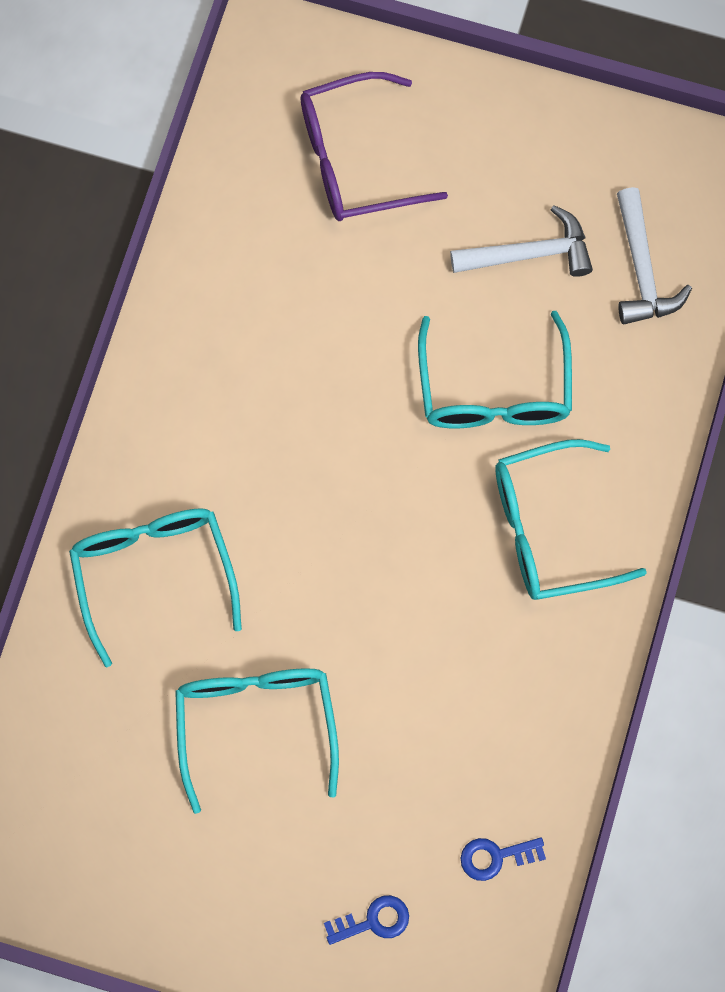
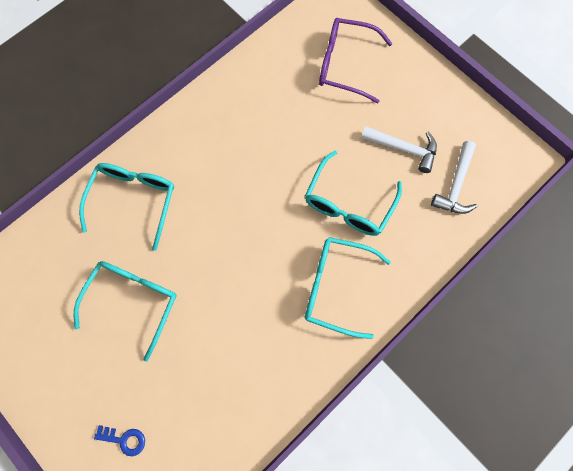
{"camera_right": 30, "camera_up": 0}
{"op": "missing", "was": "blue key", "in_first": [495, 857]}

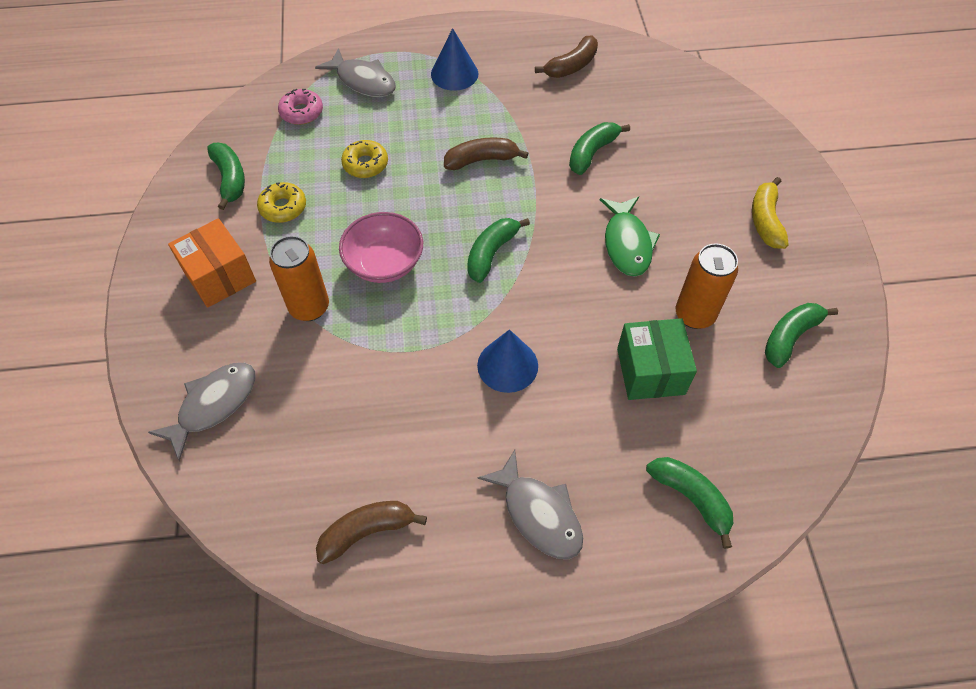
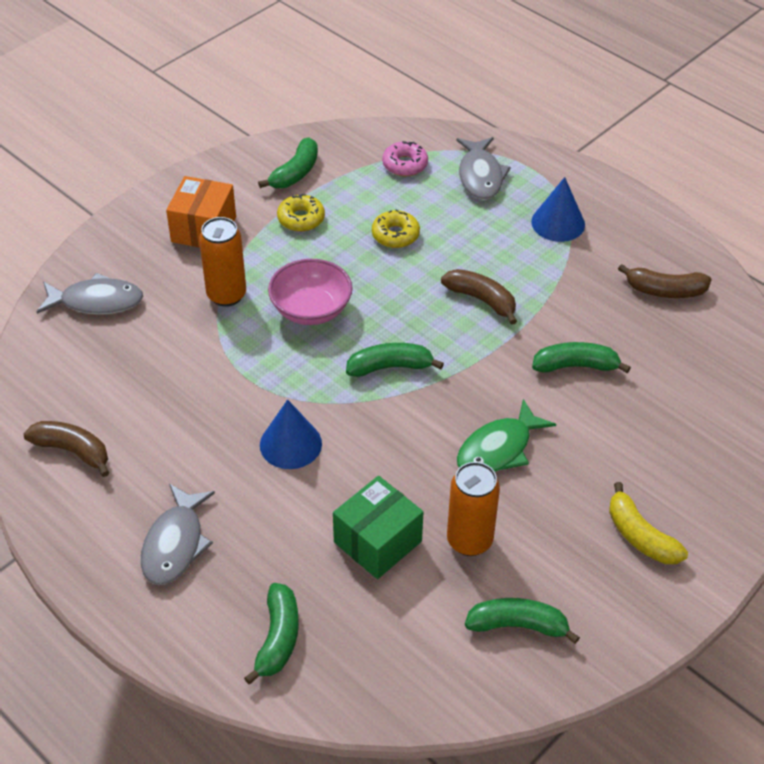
{"camera_right": 50, "camera_up": -10}
{"op": "spun", "was": "yellow banana", "in_first": [765, 220], "in_second": [640, 536], "clockwise": -90}

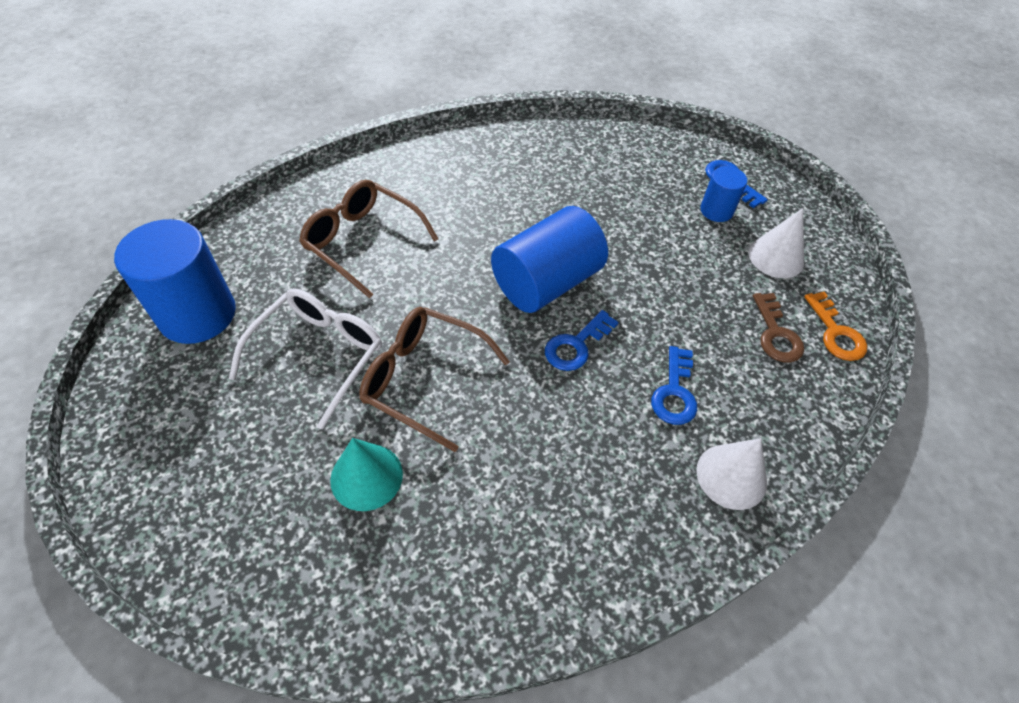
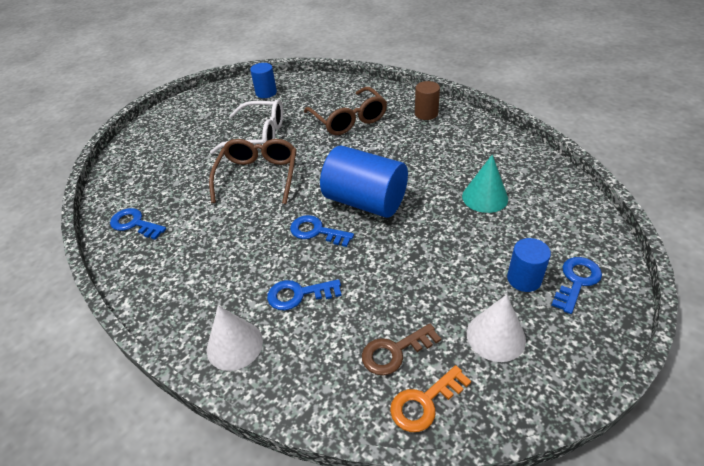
{"camera_right": 75, "camera_up": -10}
{"op": "appeared", "now": "blue key", "in_second": [134, 224]}
{"op": "appeared", "now": "brown cylinder", "in_second": [426, 114]}
{"op": "relocated", "was": "turquoise cone", "in_first": [366, 476], "in_second": [485, 197]}
{"op": "spun", "was": "brown glasses", "in_first": [362, 242], "in_second": [349, 119], "clockwise": 135}
{"op": "size", "was": "blue cylinder", "in_first": [197, 314], "in_second": [266, 93], "ratio": 0.52}

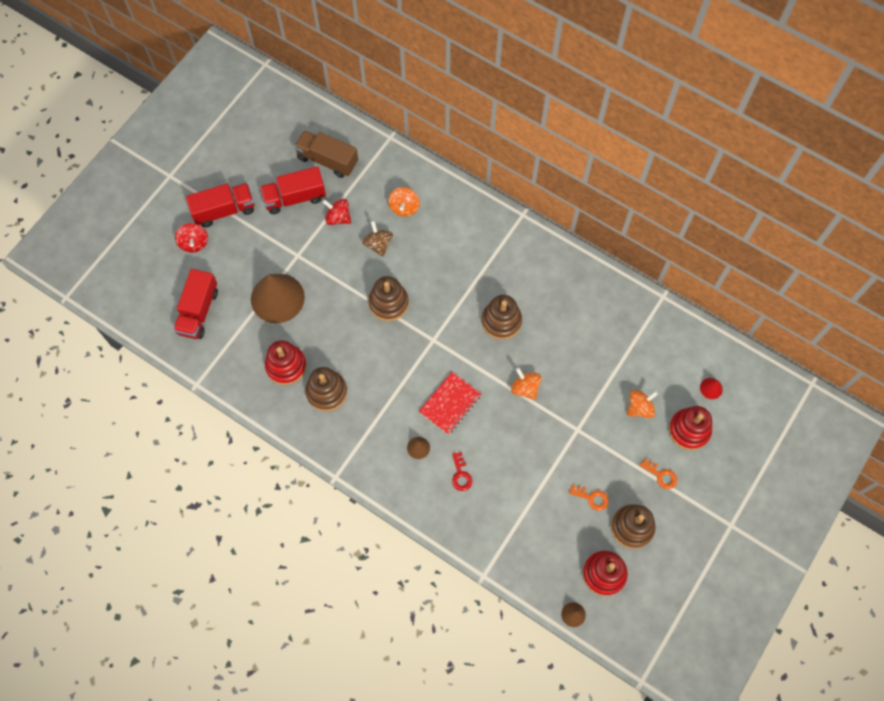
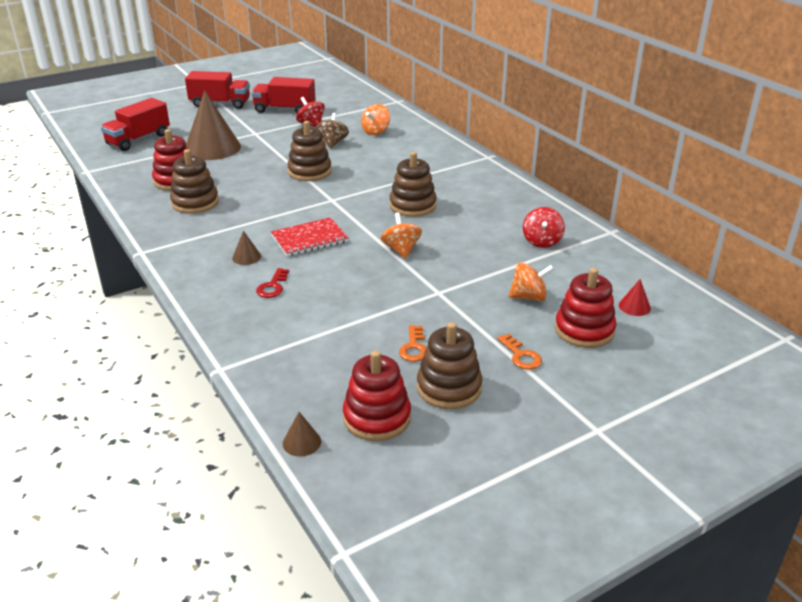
{"camera_right": 25, "camera_up": -35}
{"op": "missing", "was": "brown truck", "in_first": [327, 160]}
{"op": "relocated", "was": "red spinning top", "in_first": [194, 243], "in_second": [542, 241]}
{"op": "spun", "was": "orange key", "in_first": [592, 498], "in_second": [414, 347], "clockwise": 45}

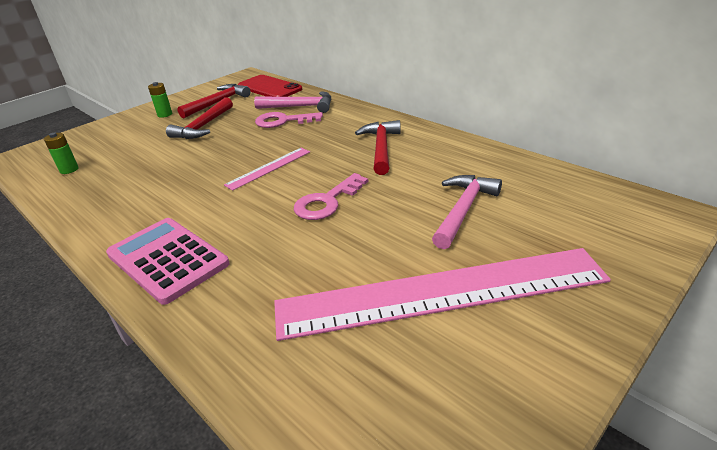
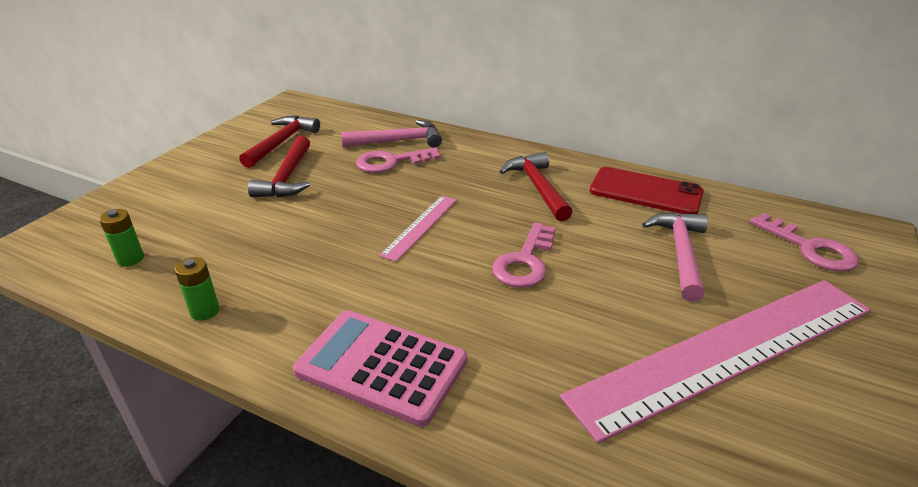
{"camera_right": -20, "camera_up": 0}
{"op": "appeared", "now": "pink key", "in_second": [809, 248]}
{"op": "relocated", "was": "green battery", "in_first": [165, 114], "in_second": [205, 311]}
{"op": "relocated", "was": "red phone", "in_first": [269, 88], "in_second": [645, 192]}

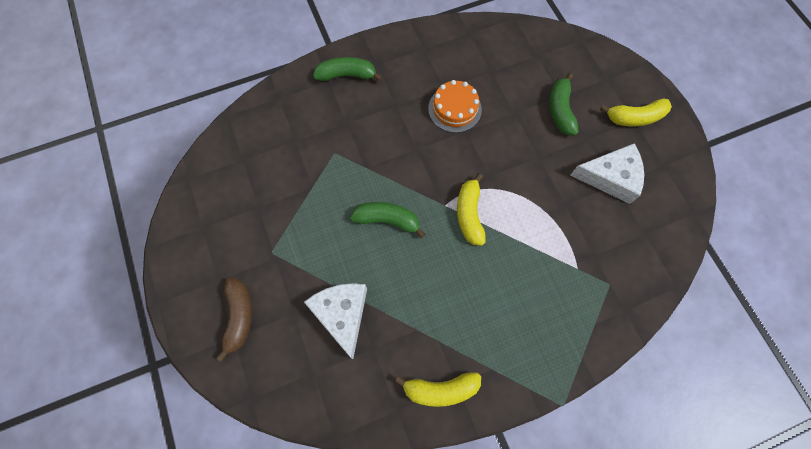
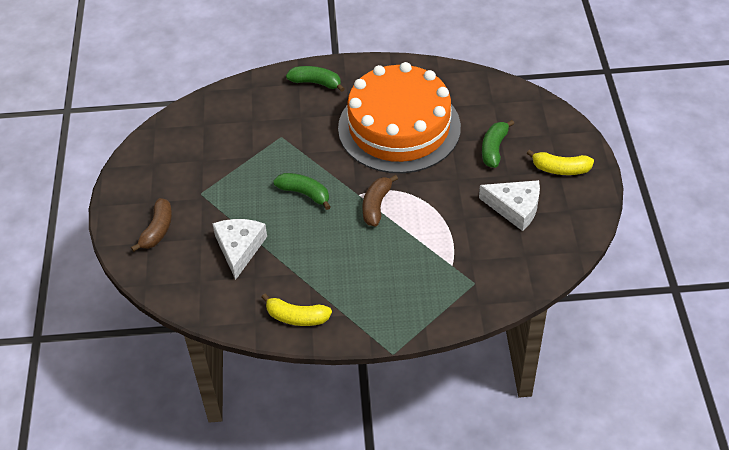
{"camera_right": 20, "camera_up": -20}
{"op": "colour", "was": "yellow banana", "now": "brown banana", "in_first": [469, 214], "in_second": [376, 205]}
{"op": "size", "was": "orange cake", "in_first": [454, 109], "in_second": [399, 127], "ratio": 2.48}

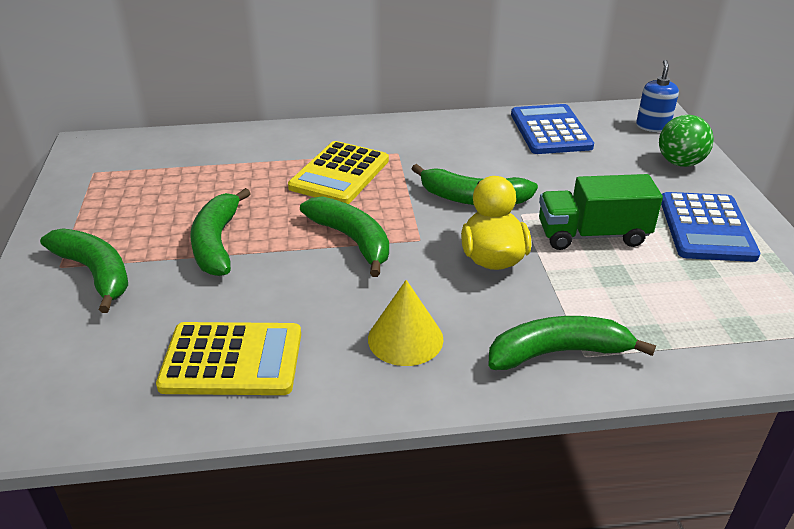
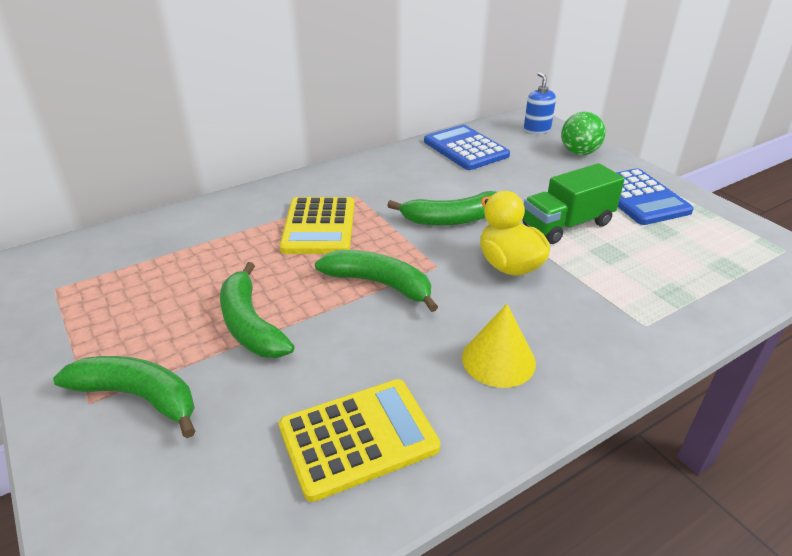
{"camera_right": -25, "camera_up": 0}
{"op": "missing", "was": "green banana", "in_first": [558, 352]}

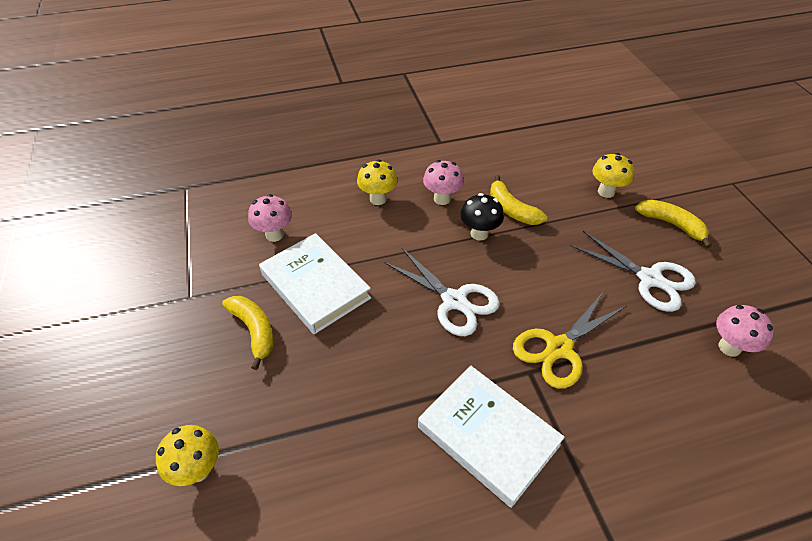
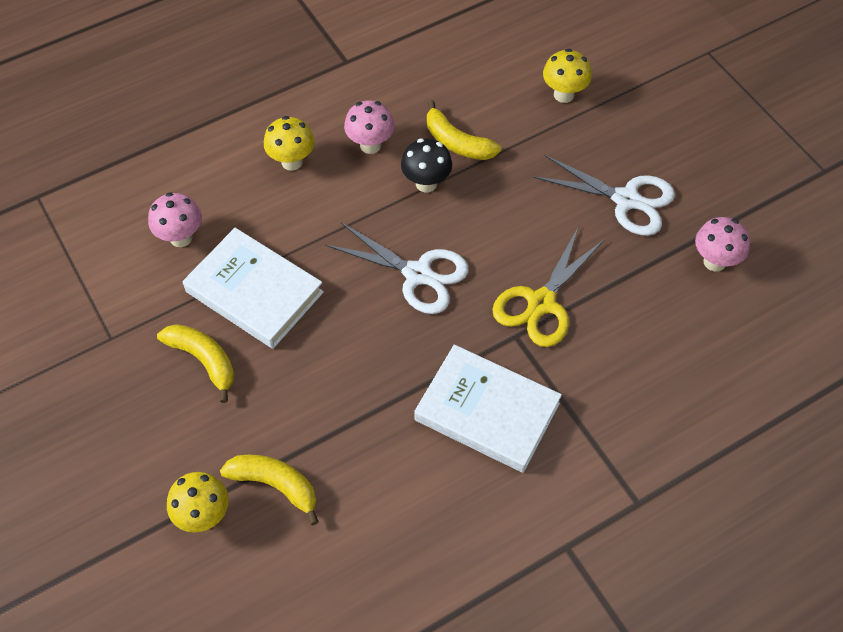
{"camera_right": -15, "camera_up": 10}
{"op": "relocated", "was": "yellow banana", "in_first": [671, 224], "in_second": [275, 485]}

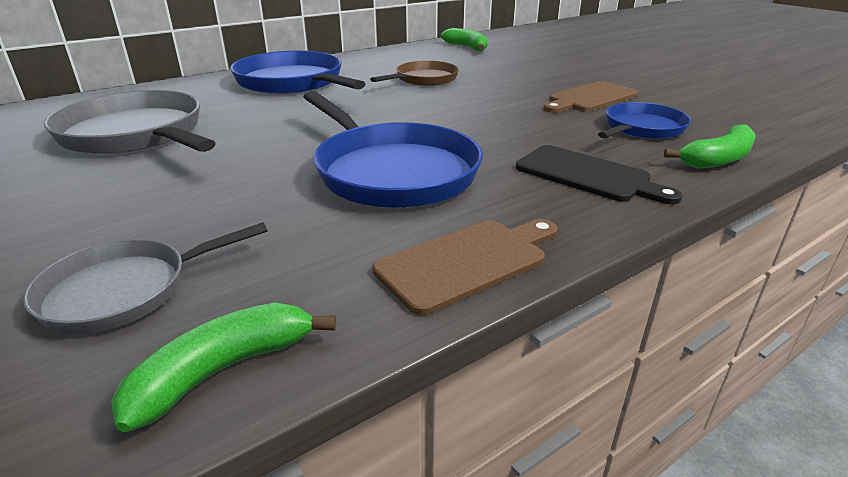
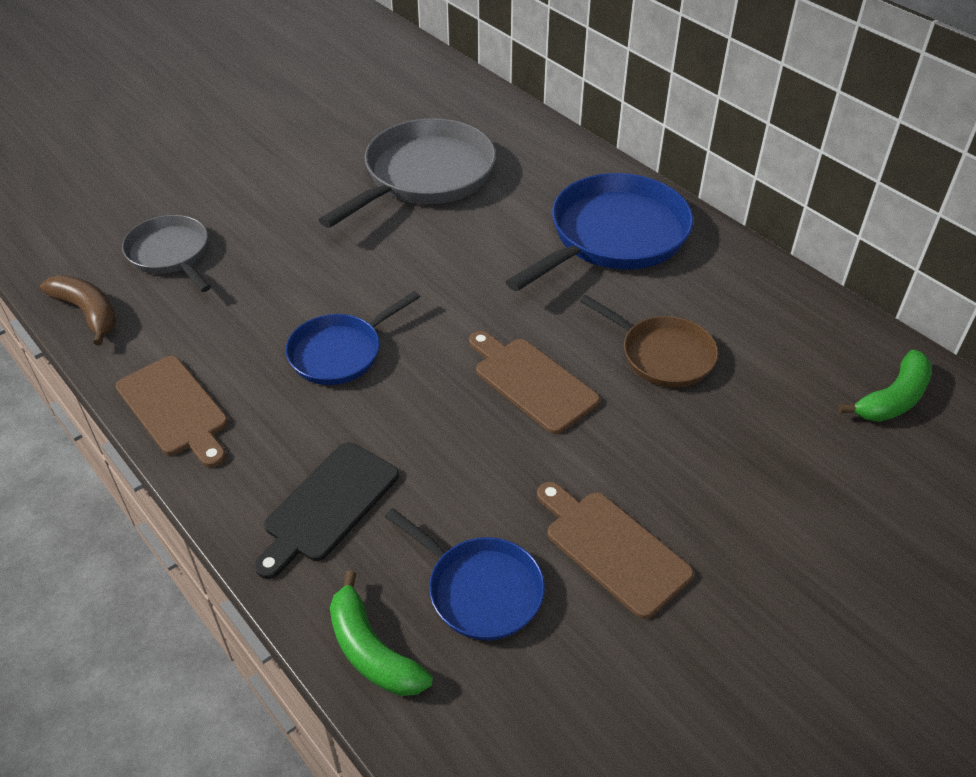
{"camera_right": 85, "camera_up": 15}
{"op": "appeared", "now": "brown cutting board", "in_second": [531, 382]}
{"op": "colour", "was": "green banana", "now": "brown banana", "in_first": [223, 370], "in_second": [88, 313]}
{"op": "size", "was": "blue pan", "in_first": [391, 171], "in_second": [340, 352], "ratio": 0.59}

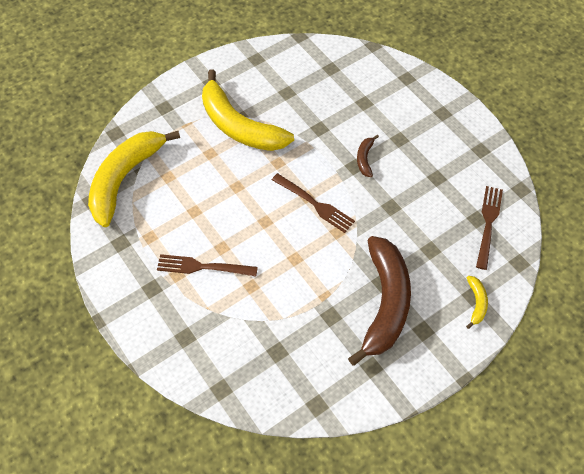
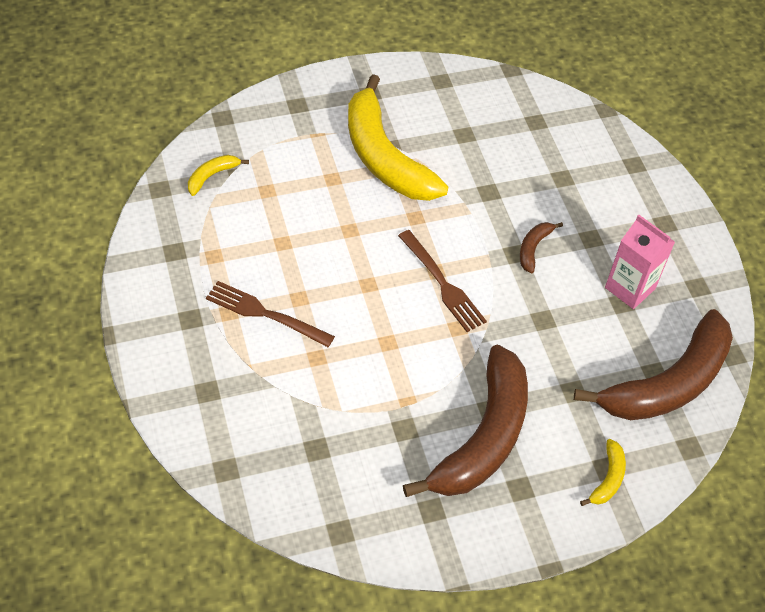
{"camera_right": 15, "camera_up": -5}
{"op": "appeared", "now": "pink carton", "in_second": [630, 288]}
{"op": "exchanged", "was": "brown fork", "now": "brown banana", "in_first": [488, 224], "in_second": [667, 384]}
{"op": "size", "was": "yellow banana", "in_first": [125, 178], "in_second": [212, 176], "ratio": 0.41}

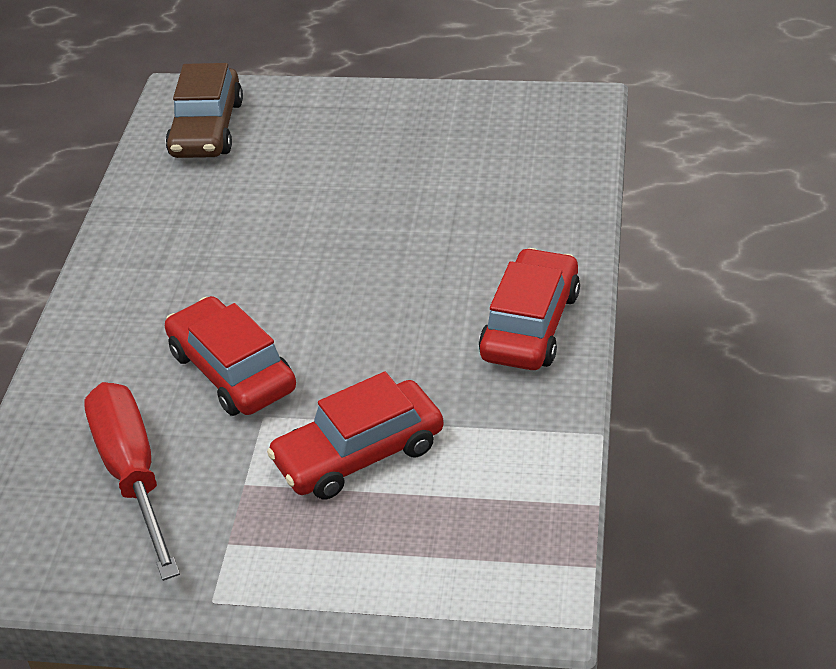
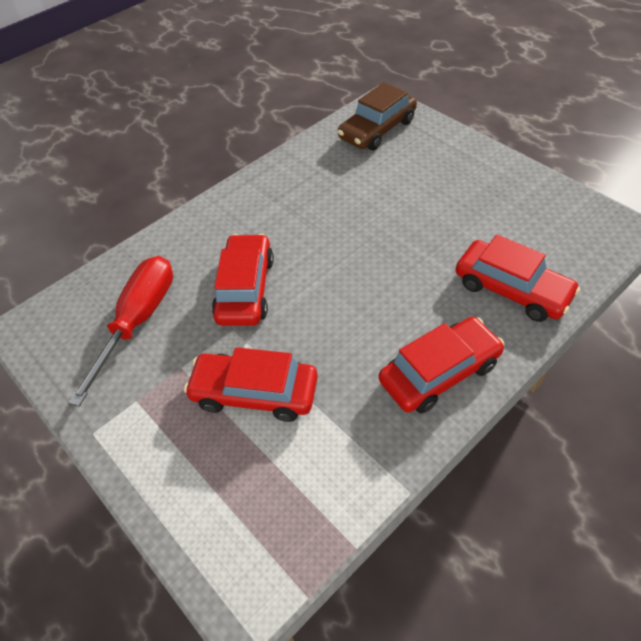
{"camera_right": 40, "camera_up": 10}
{"op": "appeared", "now": "red car", "in_second": [511, 289]}

